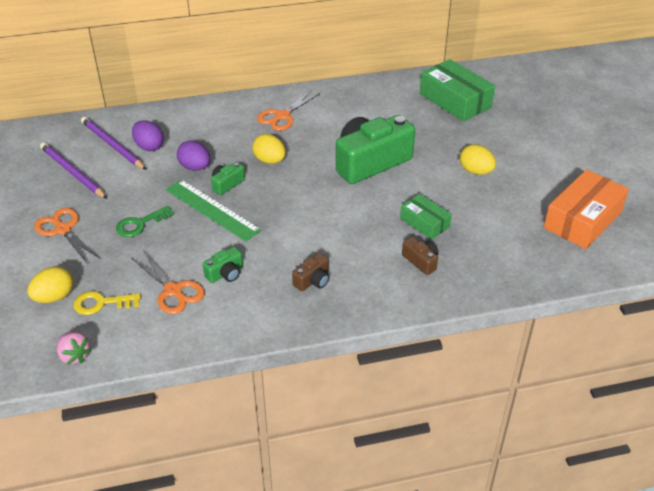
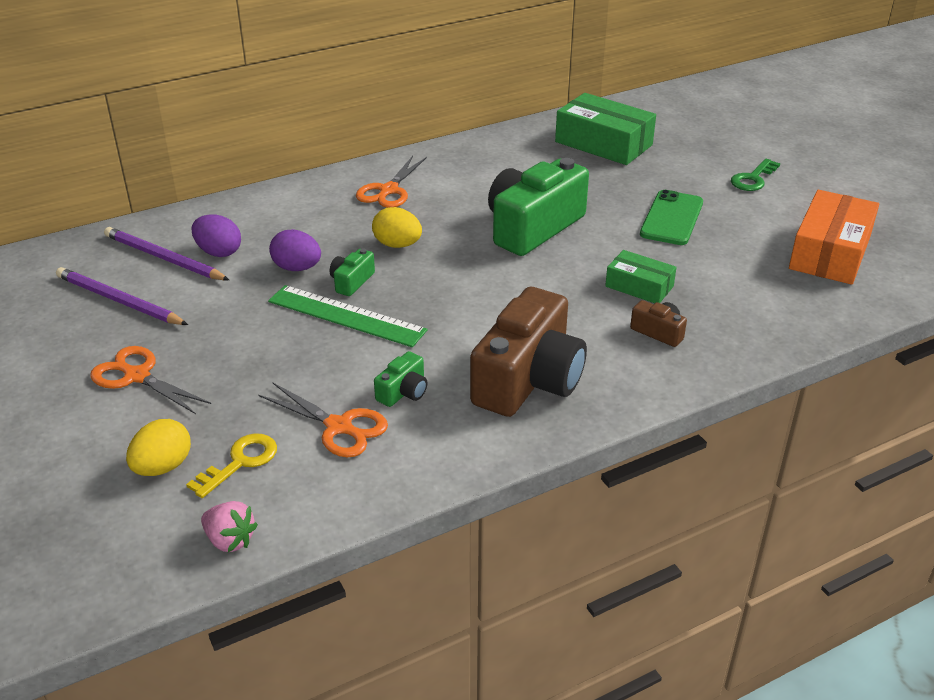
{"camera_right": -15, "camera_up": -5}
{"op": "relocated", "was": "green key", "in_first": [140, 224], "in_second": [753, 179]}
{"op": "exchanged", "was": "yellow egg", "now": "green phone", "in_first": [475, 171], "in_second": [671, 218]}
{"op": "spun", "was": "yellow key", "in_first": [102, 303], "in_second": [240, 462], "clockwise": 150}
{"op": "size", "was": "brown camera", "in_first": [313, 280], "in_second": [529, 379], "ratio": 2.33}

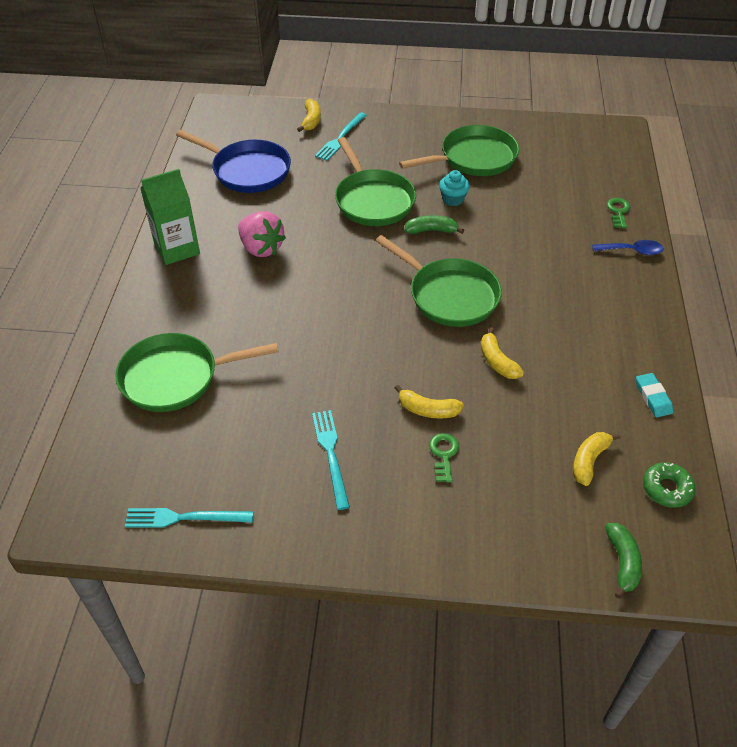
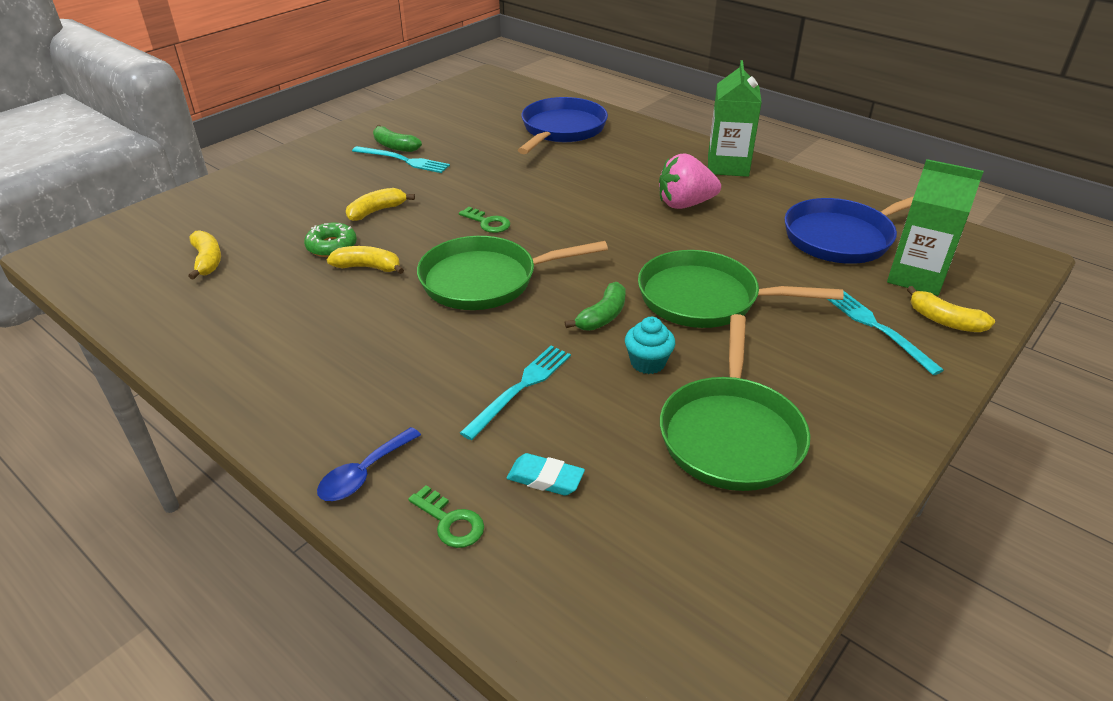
{"camera_right": 125, "camera_up": -10}
{"op": "appeared", "now": "green carton", "in_second": [916, 277]}
{"op": "relocated", "was": "turquoise fork", "in_first": [184, 518], "in_second": [520, 388]}
{"op": "relocated", "was": "green key", "in_first": [444, 454], "in_second": [488, 223]}
{"op": "relocated", "was": "green banana", "in_first": [622, 562], "in_second": [394, 146]}
{"op": "relocated", "was": "turquoise eraser", "in_first": [653, 397], "in_second": [545, 478]}
{"op": "relocated", "was": "green donut", "in_first": [667, 489], "in_second": [332, 246]}
{"op": "colour", "was": "green pan", "now": "blue pan", "in_first": [175, 377], "in_second": [561, 130]}

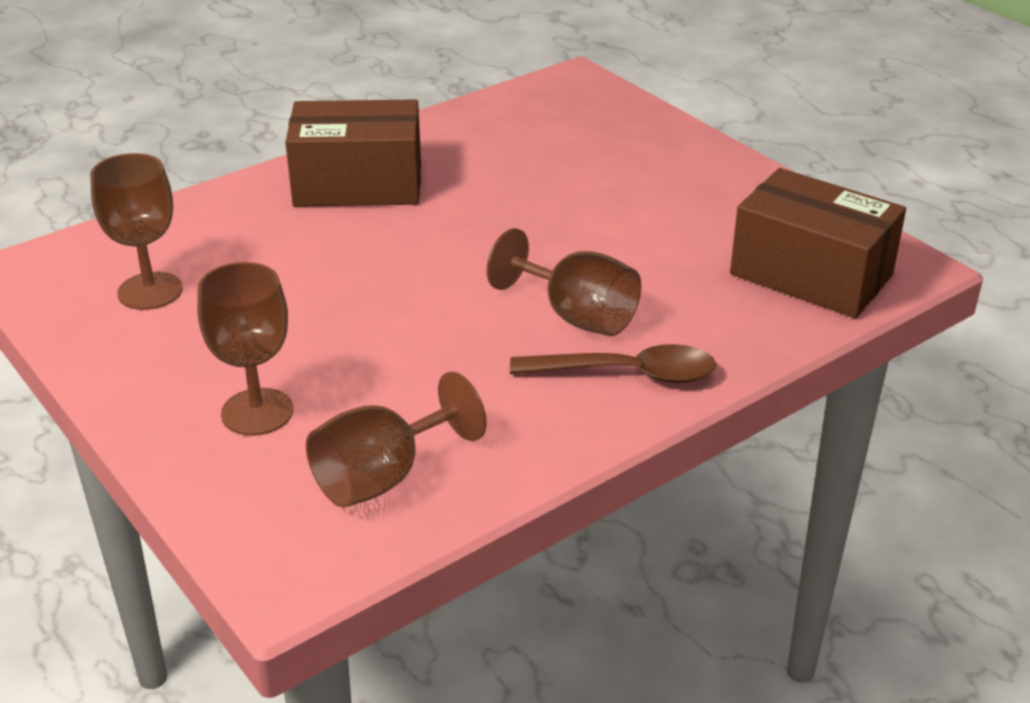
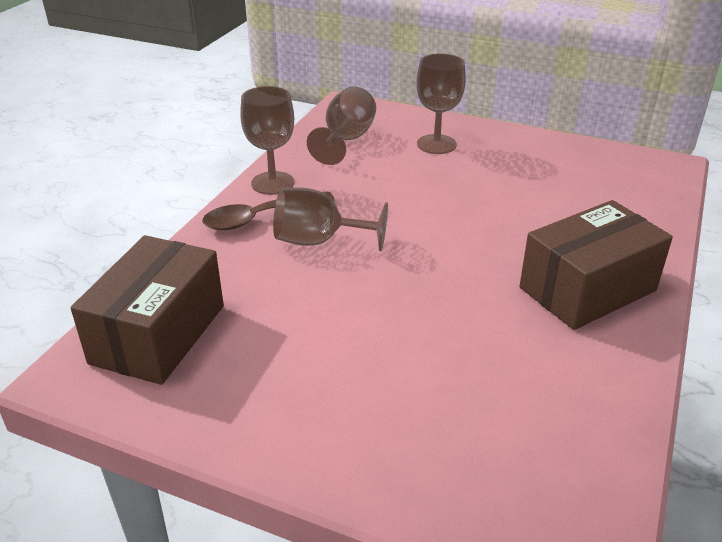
{"camera_right": 150, "camera_up": 0}
{"op": "relocated", "was": "brown goblet", "in_first": [150, 291], "in_second": [272, 183]}
{"op": "spun", "was": "brown box", "in_first": [811, 275], "in_second": [158, 334], "clockwise": -75}

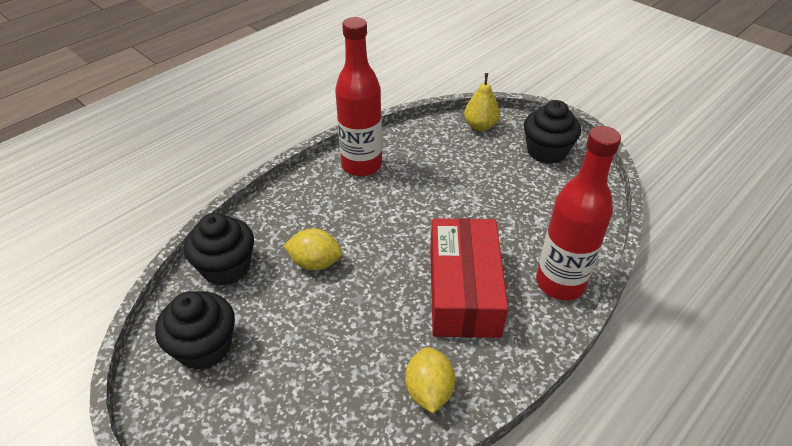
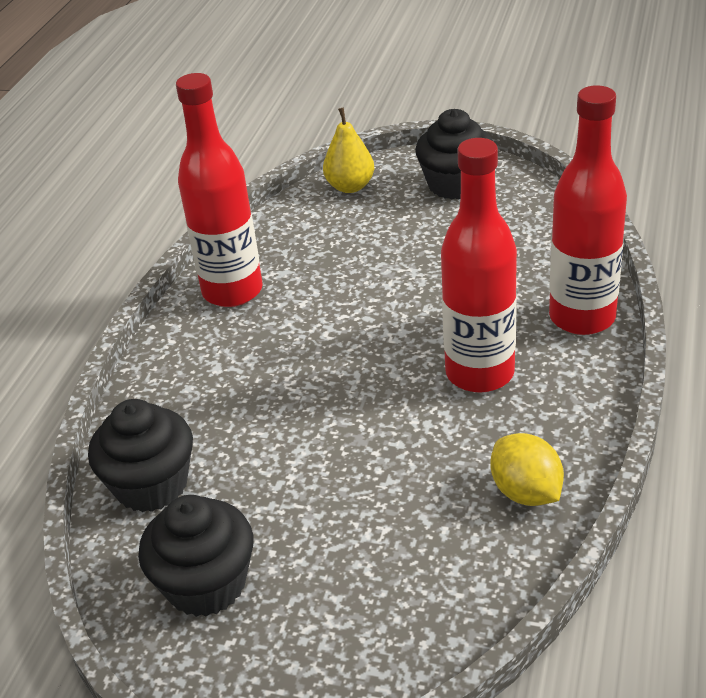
{"camera_right": -25, "camera_up": -5}
{"op": "missing", "was": "yellow lemon", "in_first": [315, 263]}
{"op": "exchanged", "was": "red box", "now": "red bottle", "in_first": [463, 290], "in_second": [479, 373]}

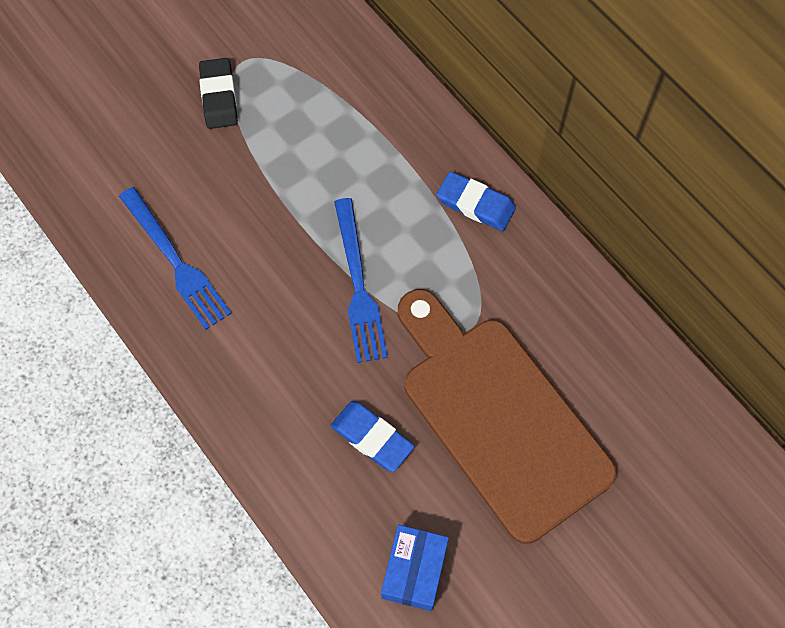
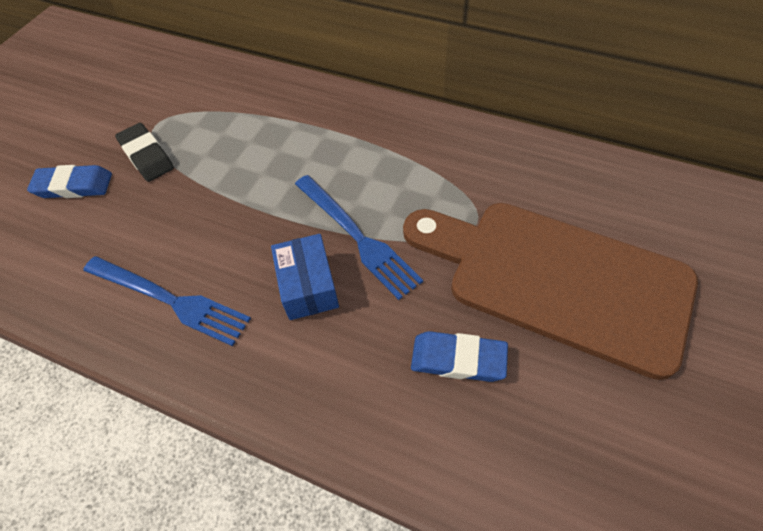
{"camera_right": -25, "camera_up": -10}
{"op": "relocated", "was": "blue box", "in_first": [414, 571], "in_second": [308, 286]}
{"op": "relocated", "was": "blue eraser", "in_first": [475, 204], "in_second": [74, 186]}

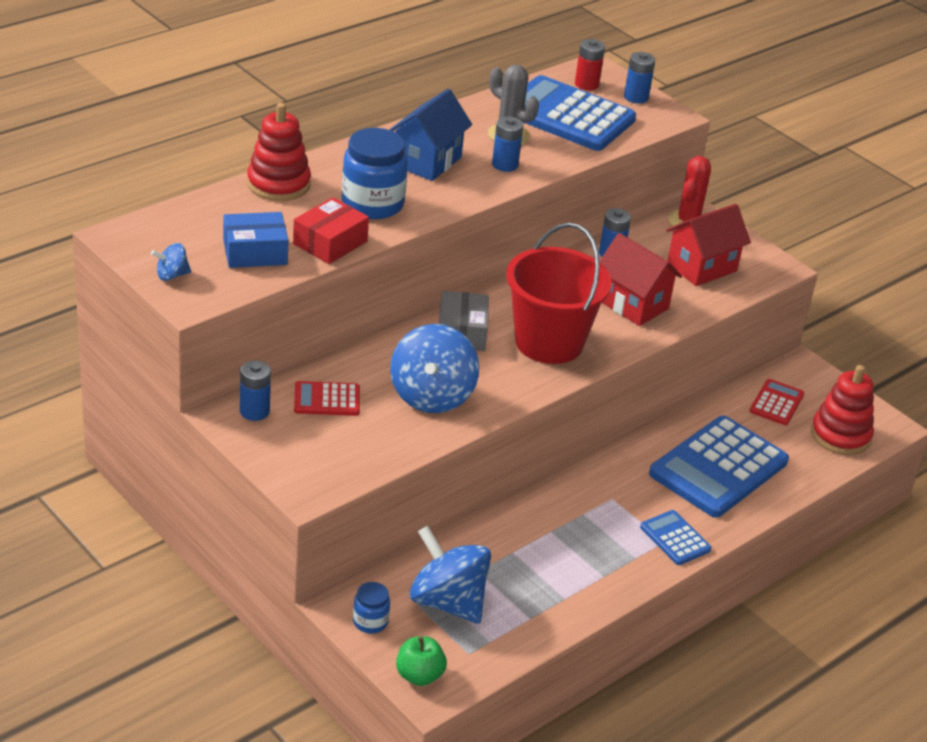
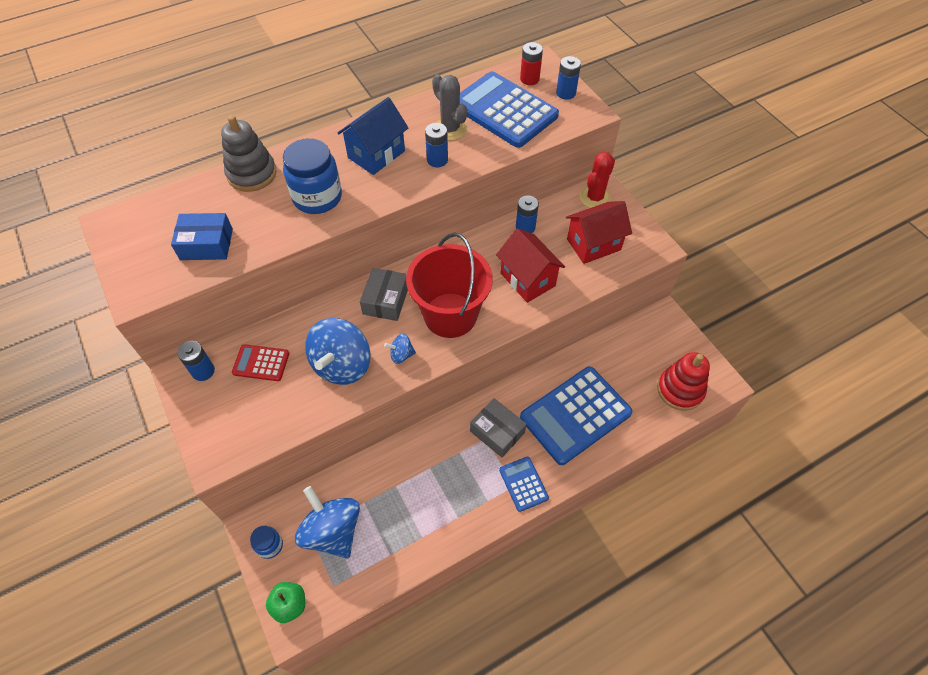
{"camera_right": 15, "camera_up": 20}
{"op": "missing", "was": "red box", "in_first": [330, 243]}
{"op": "missing", "was": "red calculator", "in_first": [776, 403]}
{"op": "appeared", "now": "grey box", "in_second": [497, 432]}
{"op": "relocated", "was": "blue spinning top", "in_first": [171, 275], "in_second": [401, 355]}
{"op": "colour", "was": "red stacking toy", "now": "grey stacking toy", "in_first": [278, 184], "in_second": [252, 174]}

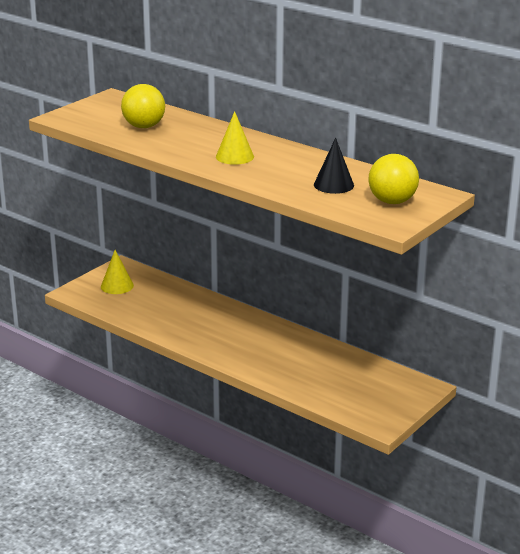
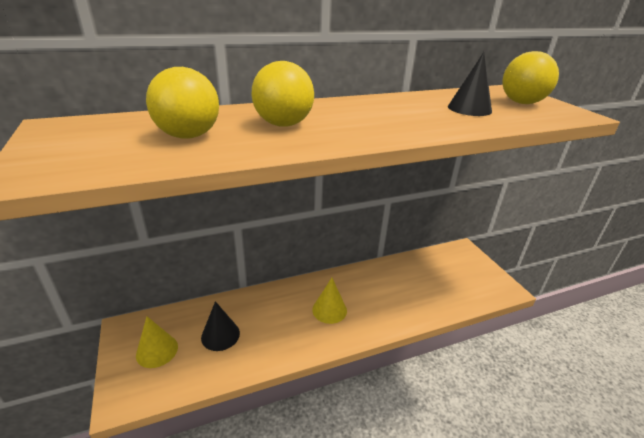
{"camera_right": -60, "camera_up": 5}
{"op": "appeared", "now": "black cone", "in_second": [220, 335]}
{"op": "appeared", "now": "yellow ball", "in_second": [283, 124]}
{"op": "relocated", "was": "yellow cone", "in_first": [234, 156], "in_second": [329, 310]}

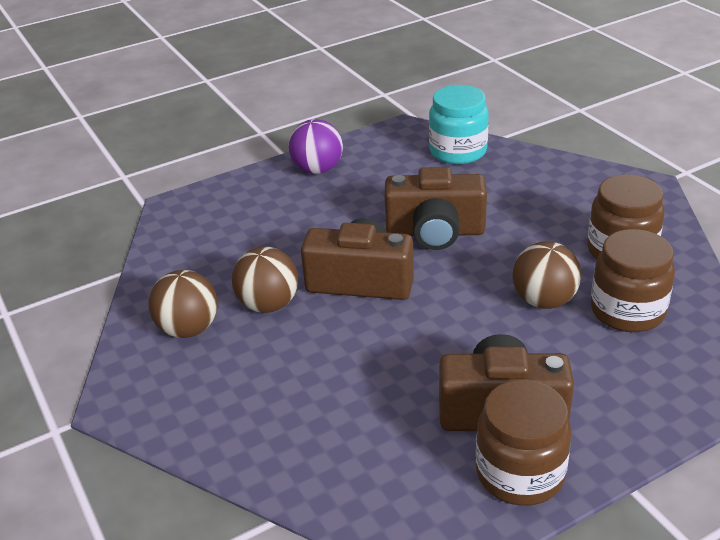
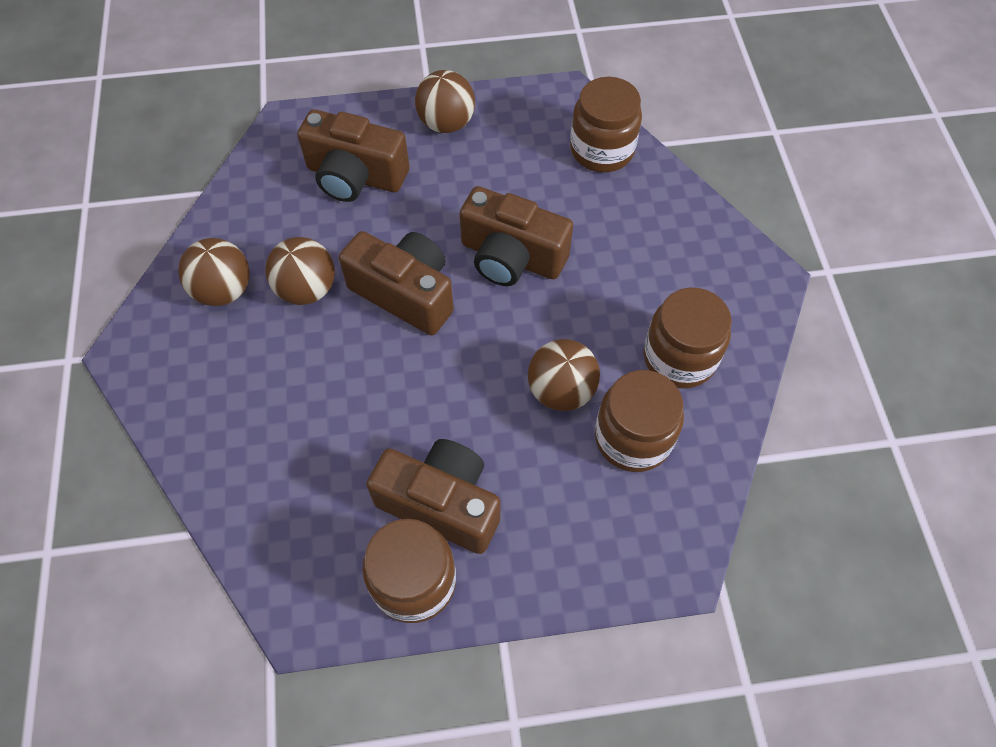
{"camera_right": 20, "camera_up": 25}
{"op": "appeared", "now": "brown camera", "in_second": [355, 176]}
{"op": "colour", "was": "purple ball", "now": "brown ball", "in_first": [317, 169], "in_second": [446, 123]}
{"op": "colour", "was": "turquoise jar", "now": "brown jar", "in_first": [458, 151], "in_second": [602, 150]}

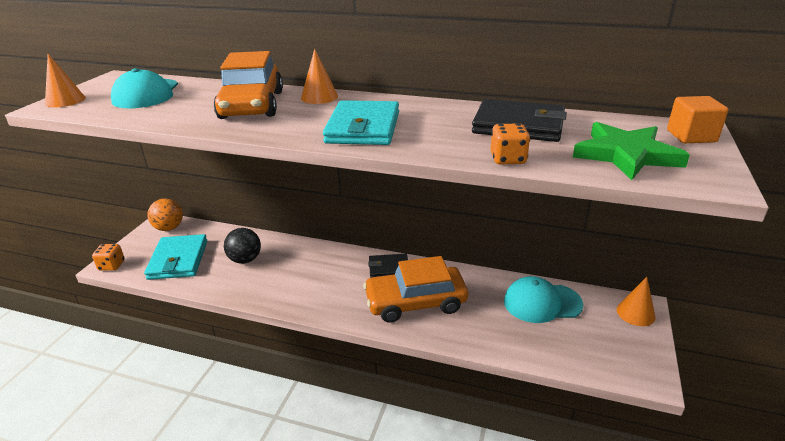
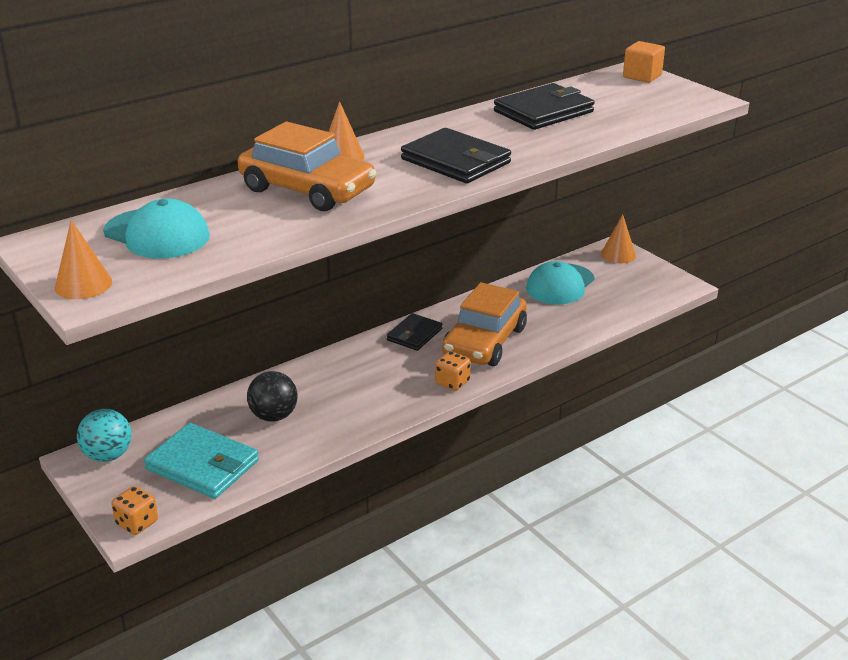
{"camera_right": -55, "camera_up": 0}
{"op": "missing", "was": "green star", "in_first": [626, 155]}
{"op": "relocated", "was": "orange dice", "in_first": [508, 159], "in_second": [452, 382]}
{"op": "colour", "was": "orange ball", "now": "turquoise ball", "in_first": [169, 228], "in_second": [108, 455]}
{"op": "colour", "was": "turquoise wallet", "now": "black wallet", "in_first": [363, 128], "in_second": [456, 161]}

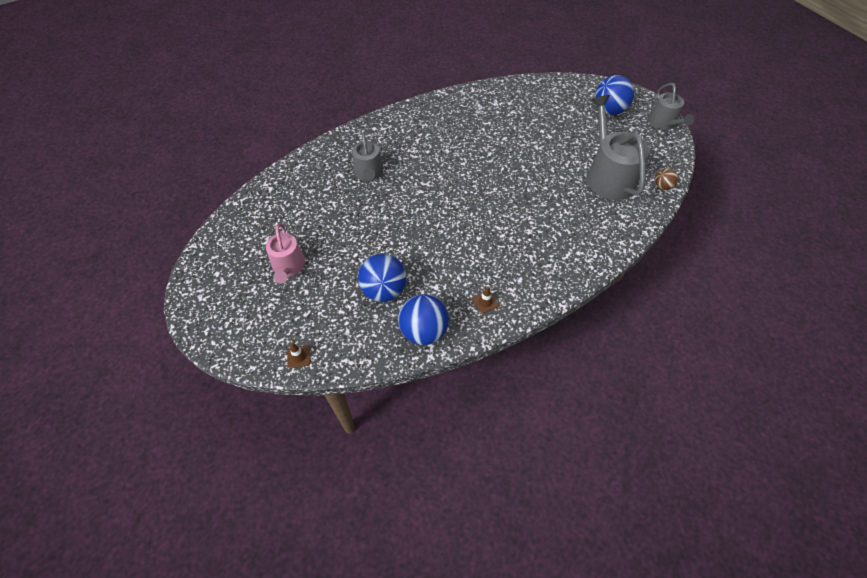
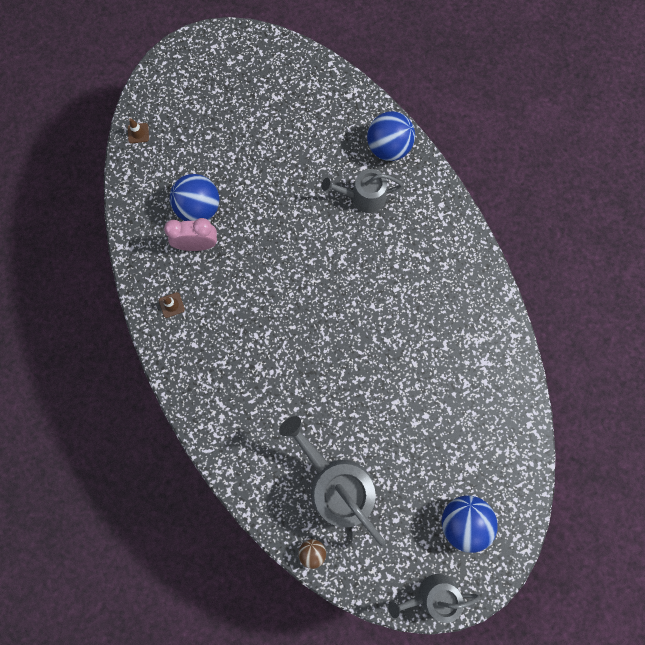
{"camera_right": 95, "camera_up": 20}
{"op": "missing", "was": "pink watering can", "in_first": [288, 267]}
{"op": "appeared", "now": "pink clock", "in_second": [197, 244]}
{"op": "relocated", "was": "blue ball", "in_first": [424, 331], "in_second": [388, 148]}
{"op": "spun", "was": "grey watering can", "in_first": [608, 176], "in_second": [336, 484], "clockwise": -120}

